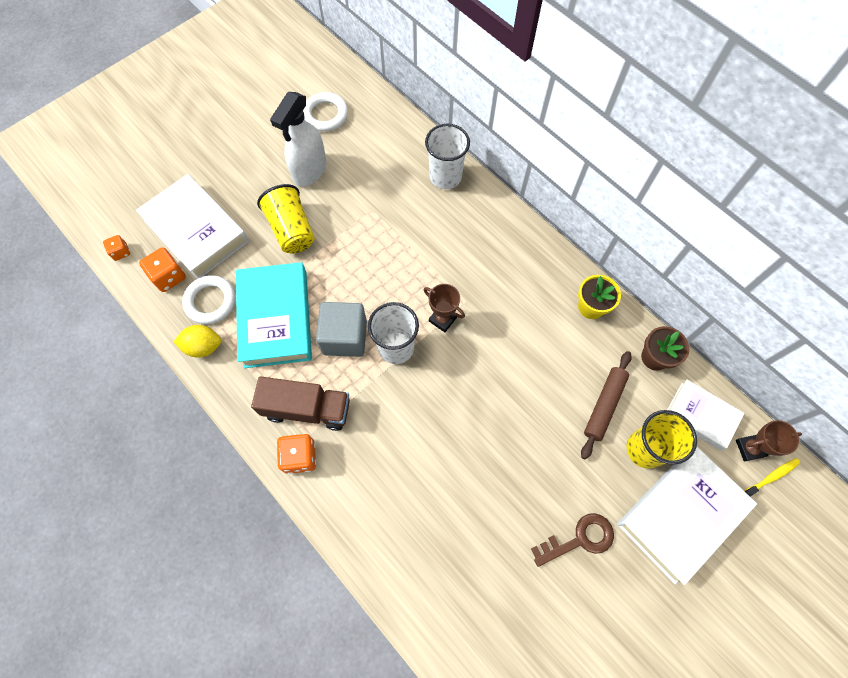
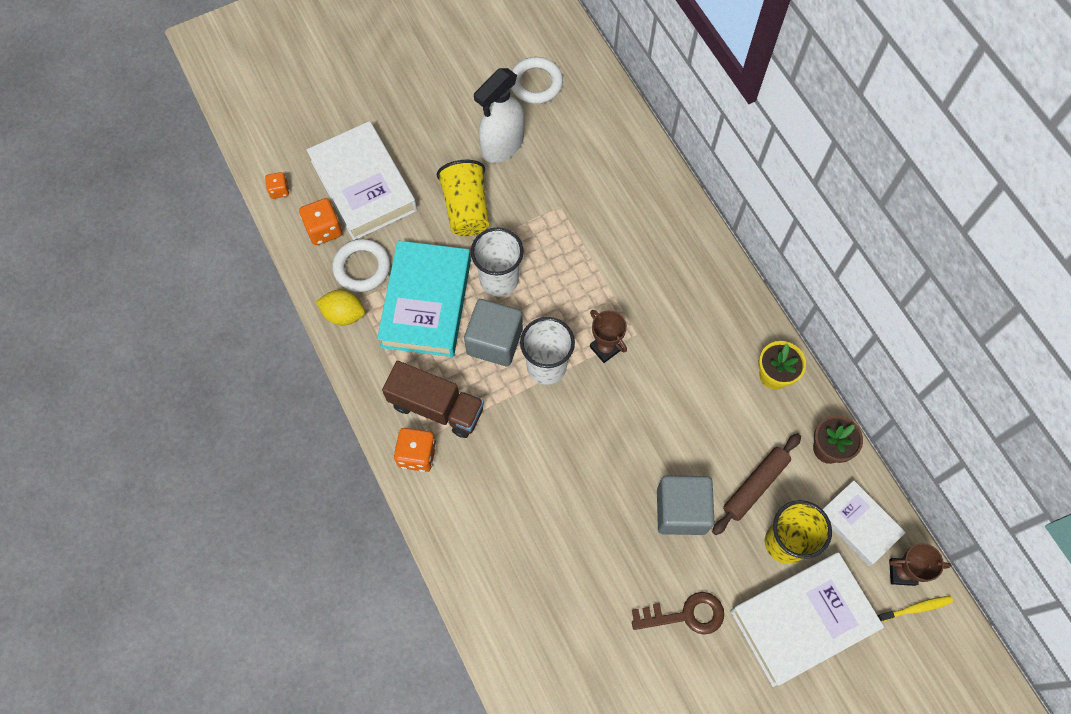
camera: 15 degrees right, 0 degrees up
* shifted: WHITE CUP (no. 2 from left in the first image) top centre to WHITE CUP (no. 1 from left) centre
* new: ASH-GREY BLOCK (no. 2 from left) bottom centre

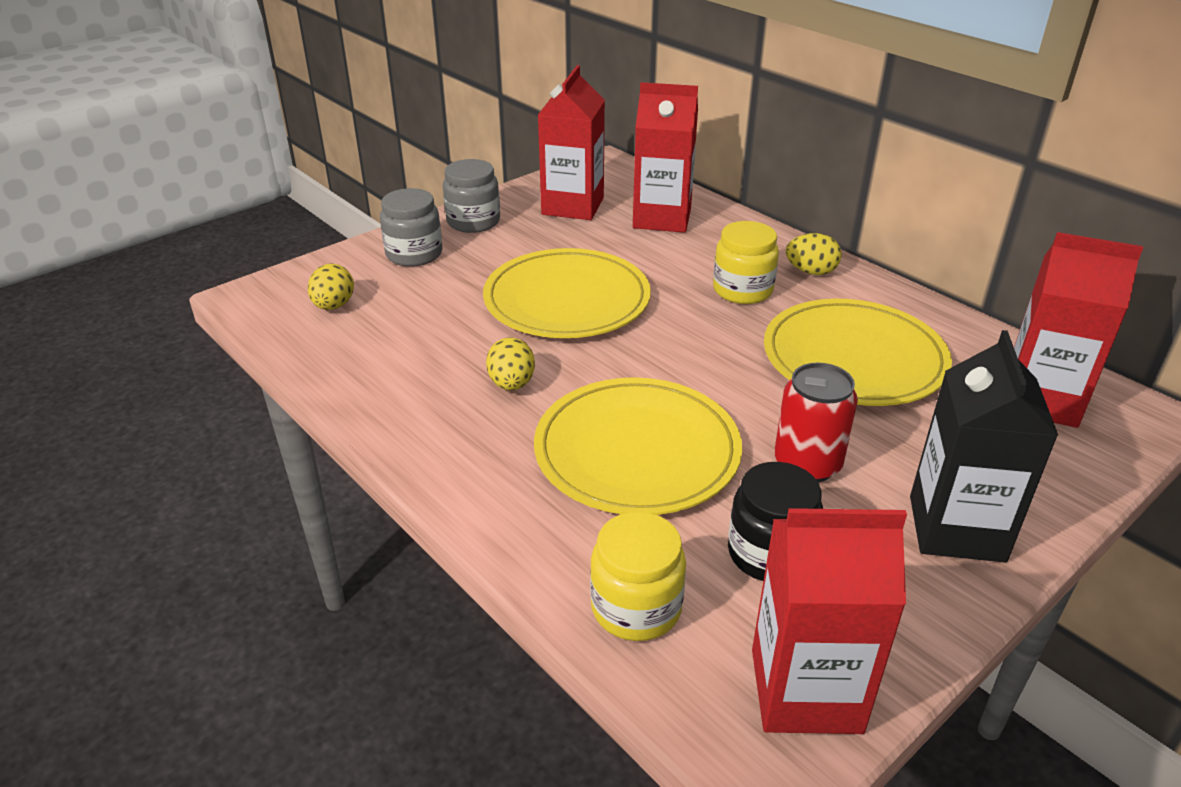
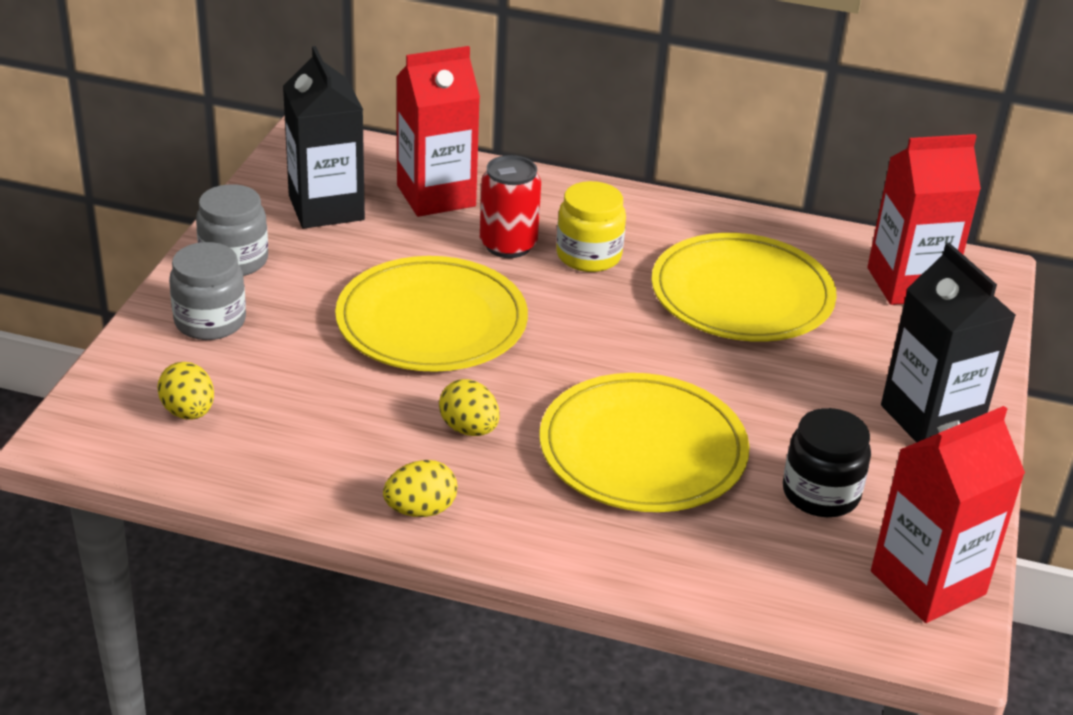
camera: 35 degrees left, 0 degrees up
* repainted: CRIMSON JUICE CARTON (no. 1 from left) top centre to EBONY JUICE CARTON (no. 1 from left) top left
* shifted: BRIGHT YELLOW TOY EGG (no. 3 from left in the first image) top right to BRIGHT YELLOW TOY EGG (no. 2 from left) bottom centre
* shifted: CRIMSON CAN middle right to top centre
* gone: BRIGHT YELLOW JAM JAR (no. 1 from left) bottom centre

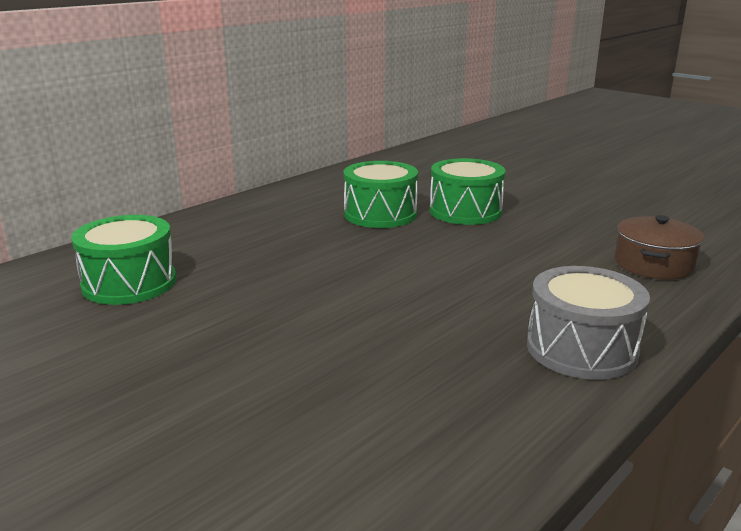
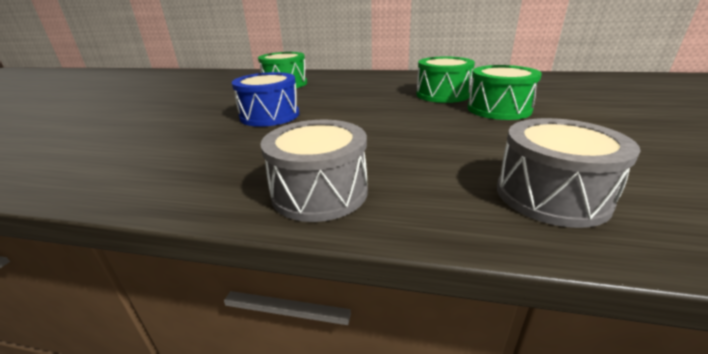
camera: 60 degrees right, 5 degrees up
* swapped: BROWN POT middle right to ASH-GREY SNARE DRUM (no. 2 from left) middle right
* new: ROYAL BLUE SNARE DRUM top centre

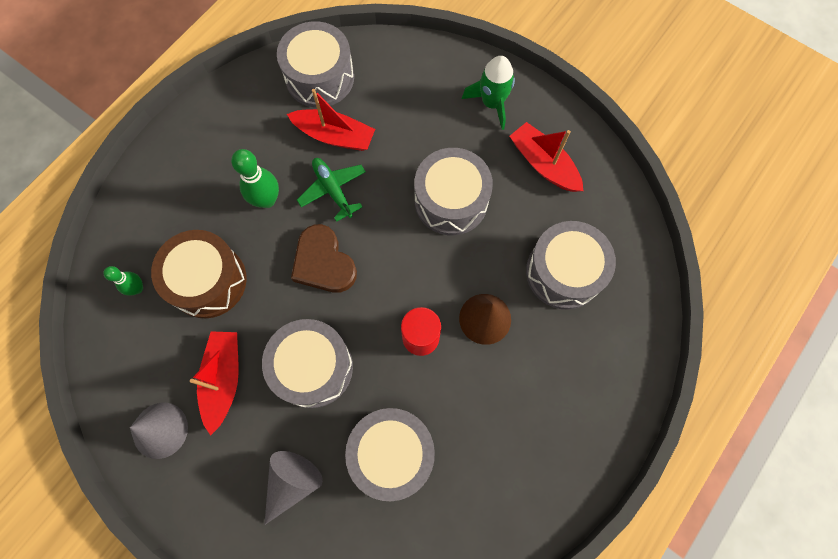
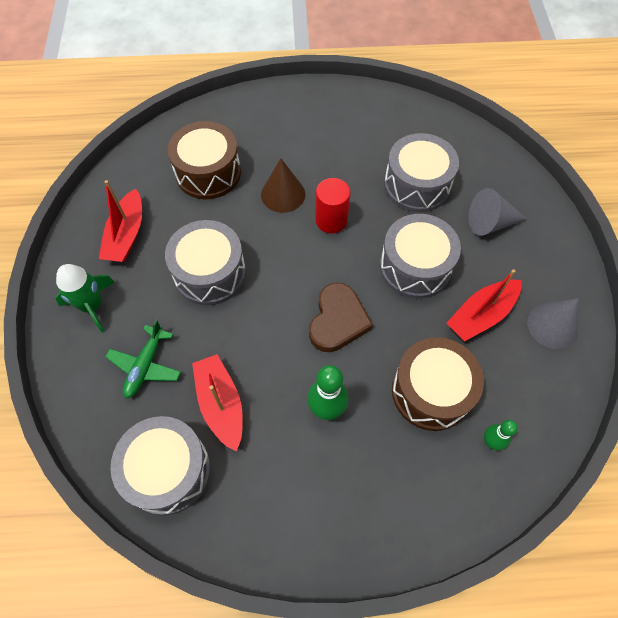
camera: 130 degrees left, 10 degrees down
* shifted: GREEN TOY PLANE centre to middle left
* repainted: ASH-GREY SNARE DRUM (no. 5 from left) middle right to BROWN SNARE DRUM (no. 1 from left) top left

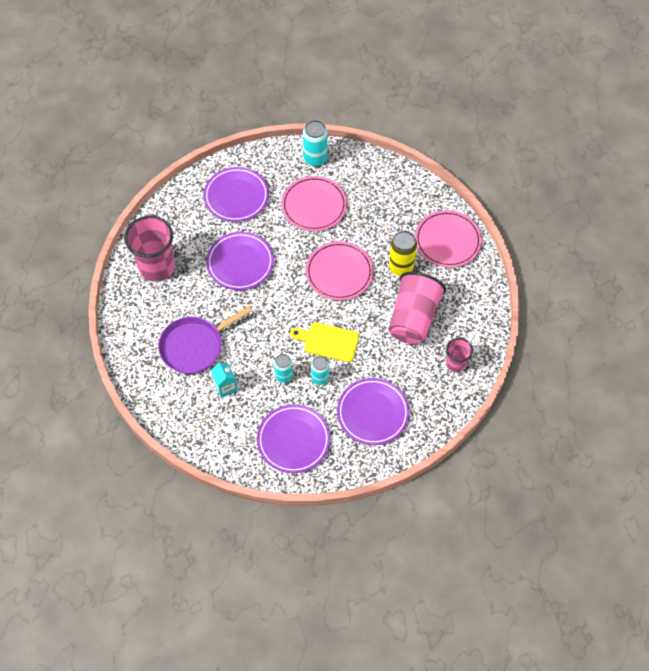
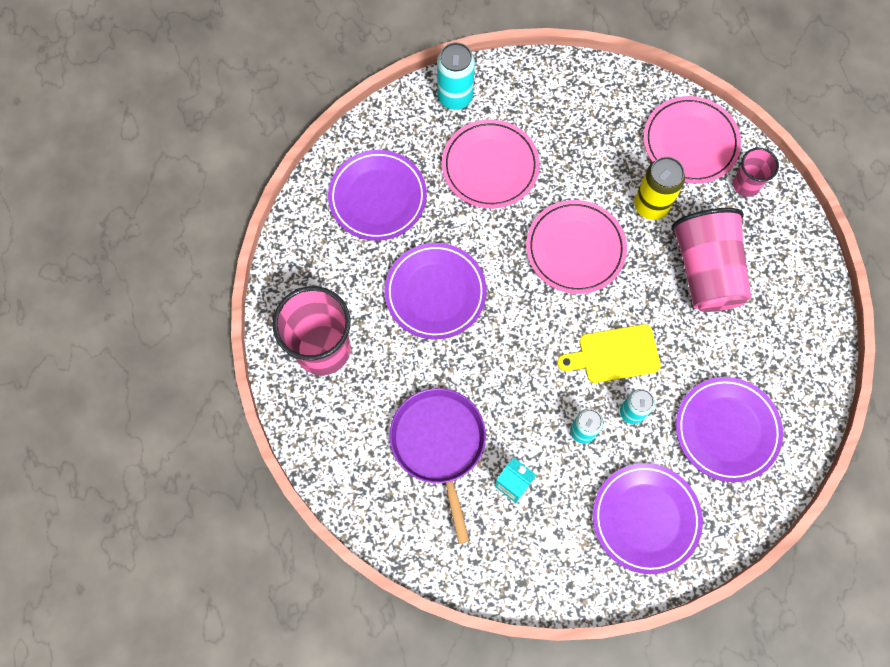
camera: 25 degrees left, 10 degrees up
* rotated: VIOLET PAN middle left = bottom centre 135 degrees clockwise
* shifted: ROSY CUP (no. 3 from left) middle right to top right

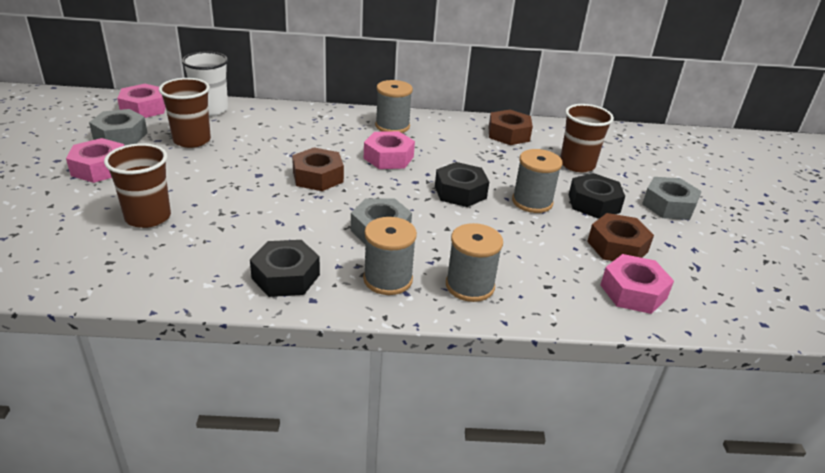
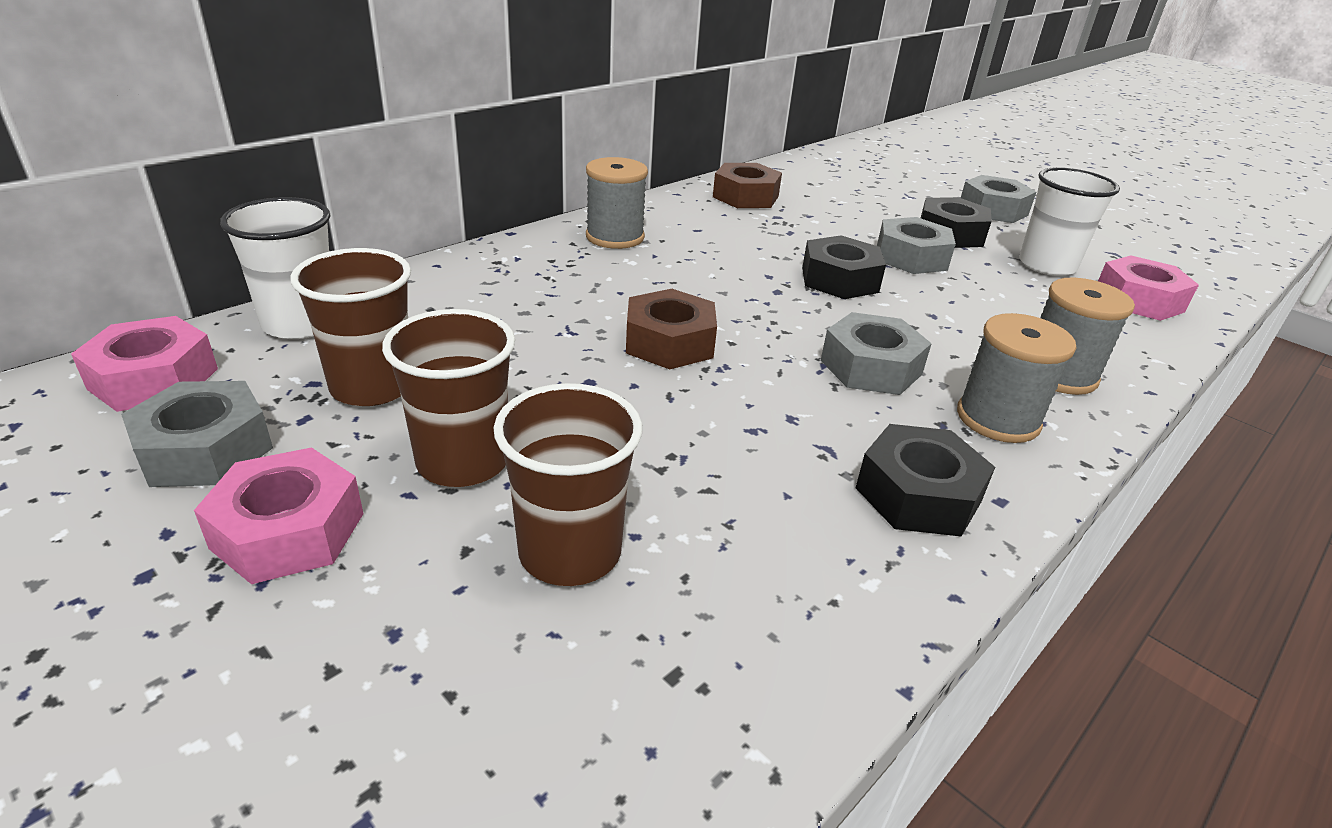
camera: 45 degrees left, 0 degrees up
* shifted: BROWN CUP (no. 3 from left in the first image) top right to BROWN CUP (no. 2 from left) centre
* gone: ROSY NUT (no. 3 from left) top centre
* swapped: ASH-GREY BOBBIN (no. 4 from left) centre to ASH-GREY NUT (no. 3 from left) top right
* swapped: BROWN NUT (no. 3 from left) middle right to WHITE CUP (no. 2 from left) top right

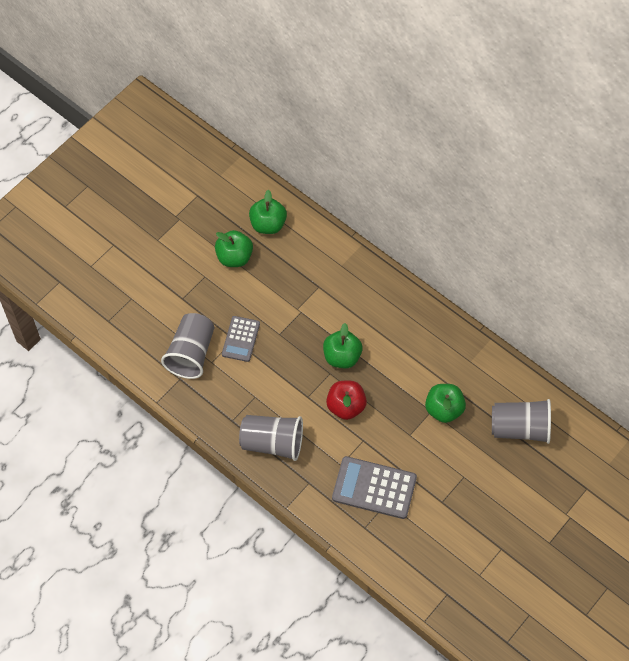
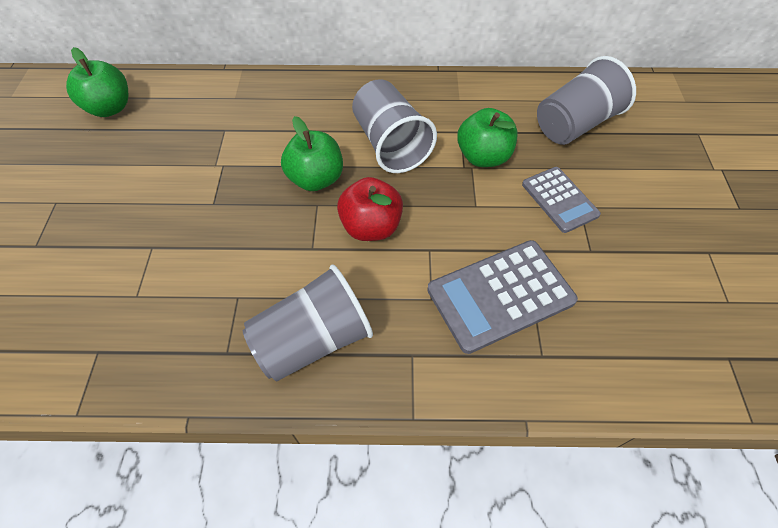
camera: 40 degrees left, 5 degrees down
* gone: GREEN APPLE (no. 1 from left) centre
* shifted: ASH-GREY CUP (no. 1 from left in the first image) middle left to ASH-GREY CUP (no. 2 from left) top centre
* shifted: ASH-GREY ADDING MACHINE (no. 1 from left in the first image) centre to ASH-GREY ADDING MACHINE (no. 2 from left) middle right

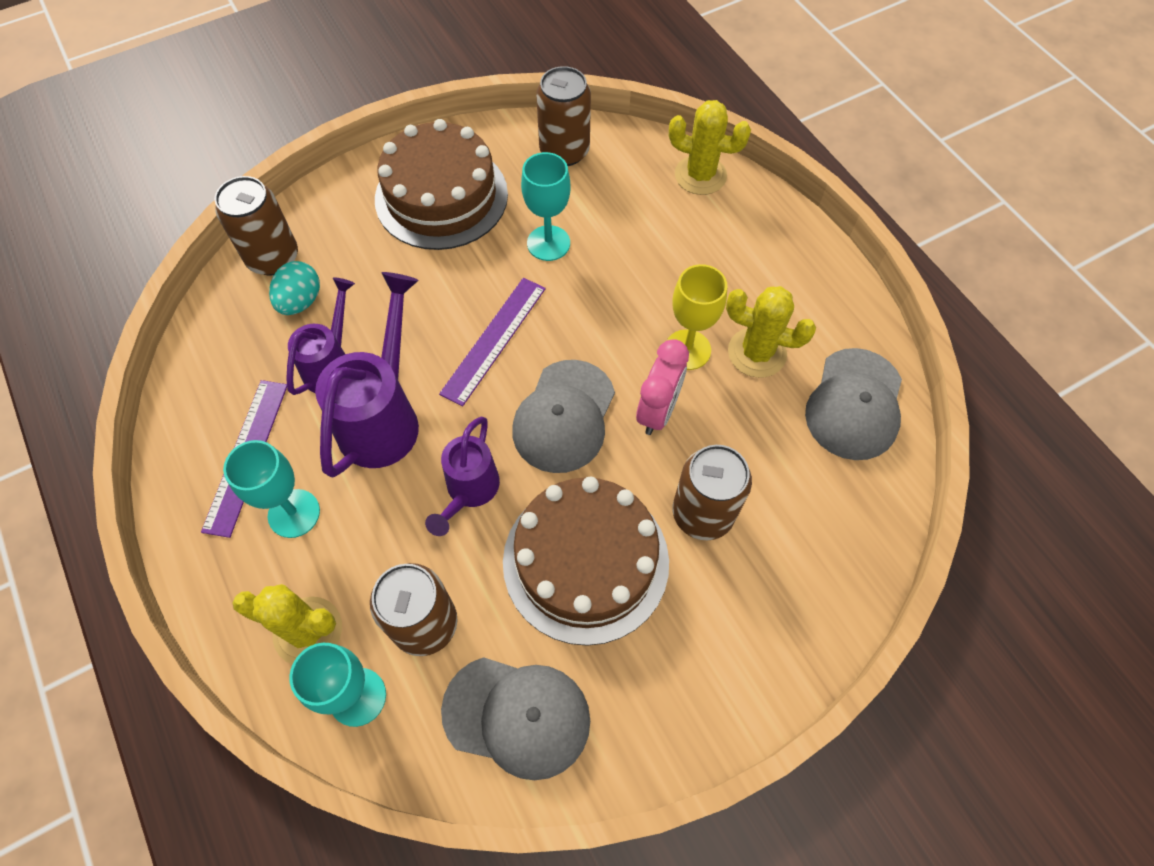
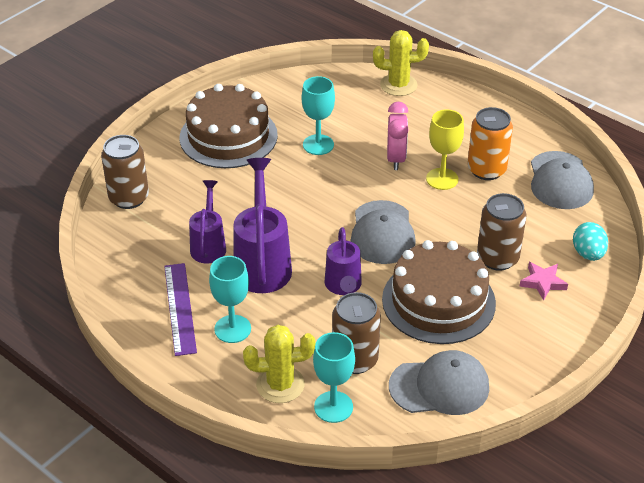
camera: 20 degrees left, 20 degrees down
* gone: BROWN CAN (no. 3 from left) top centre
* shifted: AQUA TOY EGG top left to middle right
* gone: VIOLET STRAIGHTEDGE (no. 2 from left) centre
* swapped: BRIGHT YELLOW CACTUS (no. 3 from left) middle right to ORANGE CAN top right
* shifted: ROSY BEDSIDE CLOCK centre to top centre
* new: ROSY STAR middle right

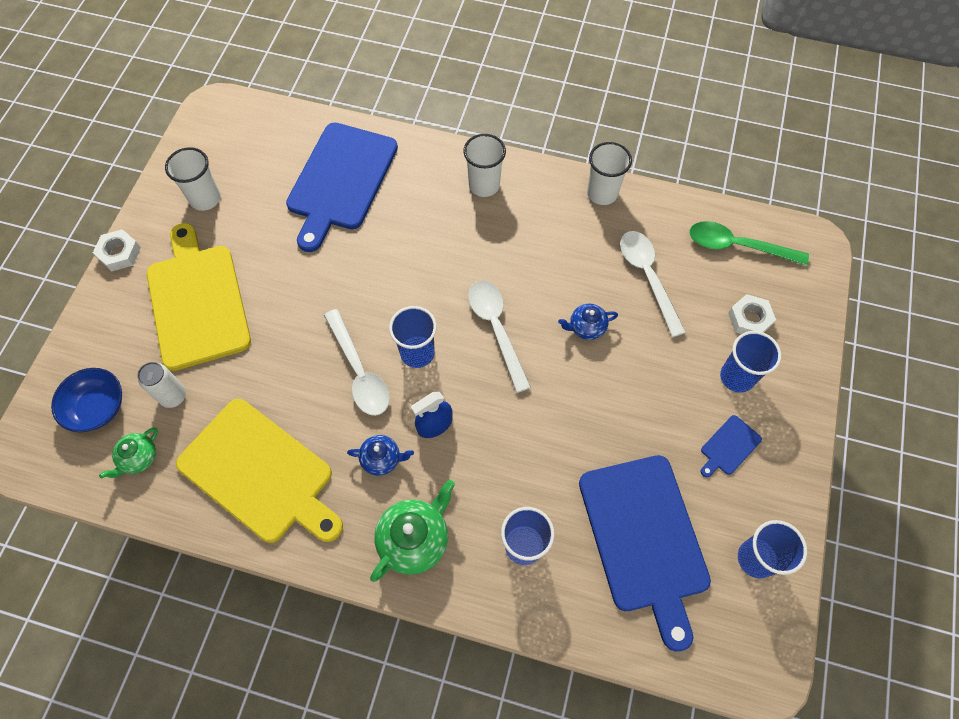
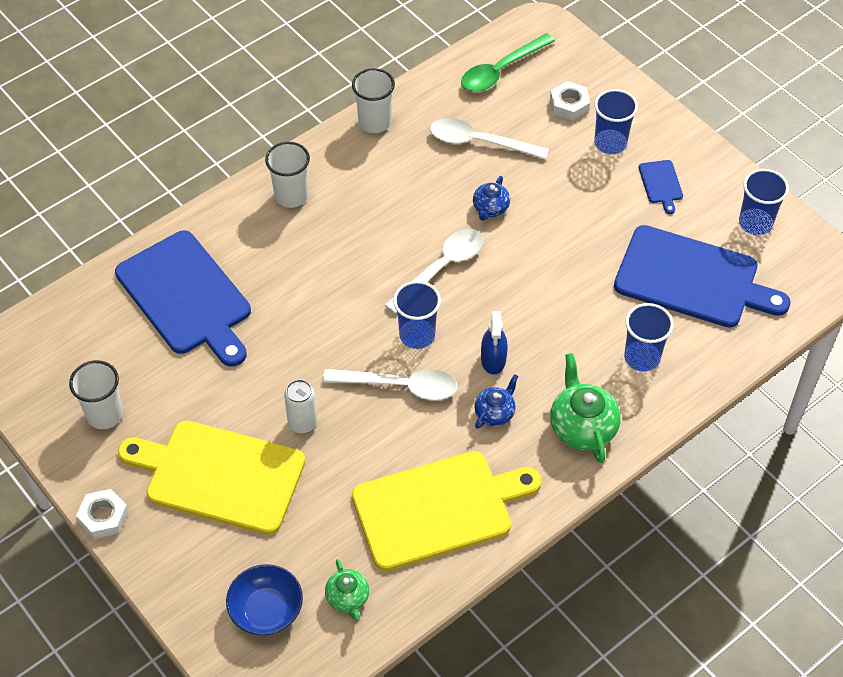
camera: 55 degrees left, 10 degrees down
* rotated: WHITE SPOON (no. 2 from left) centre = centre 120 degrees clockwise
* shifted: WHITE CAN middle left to centre

